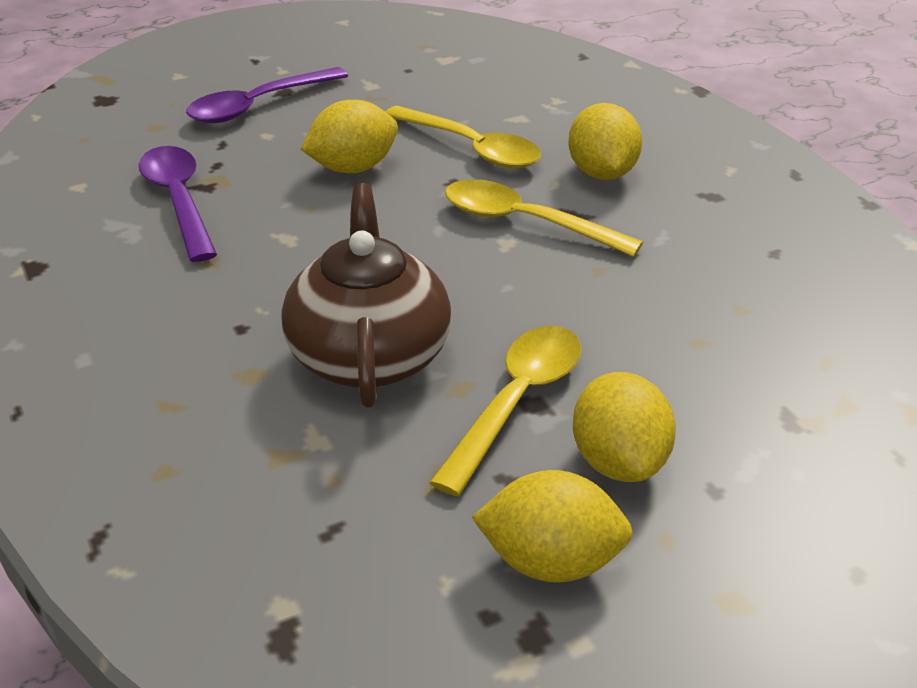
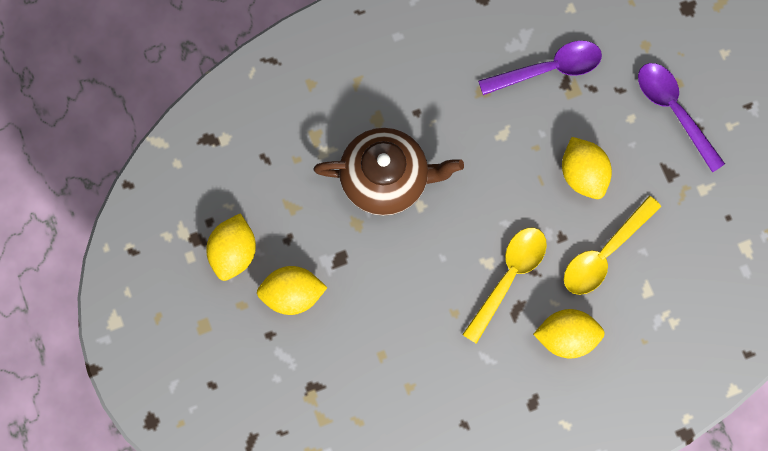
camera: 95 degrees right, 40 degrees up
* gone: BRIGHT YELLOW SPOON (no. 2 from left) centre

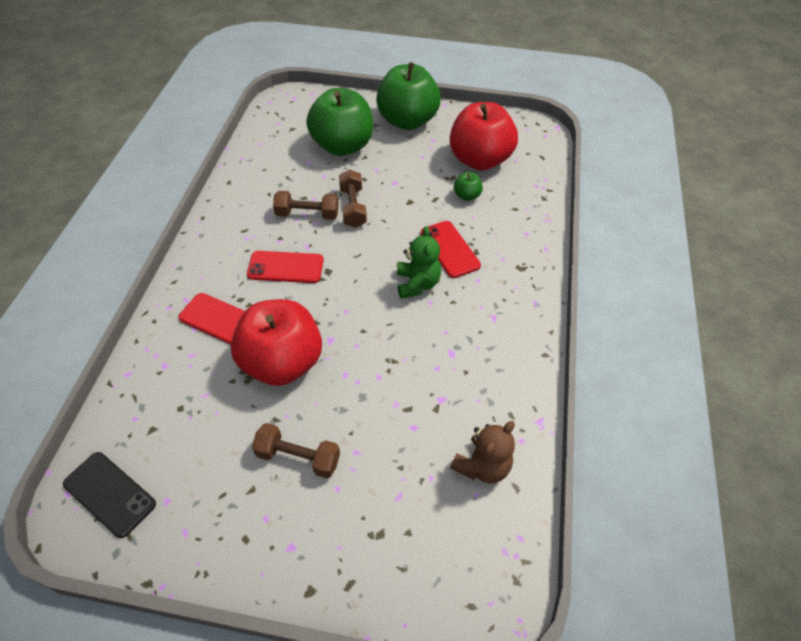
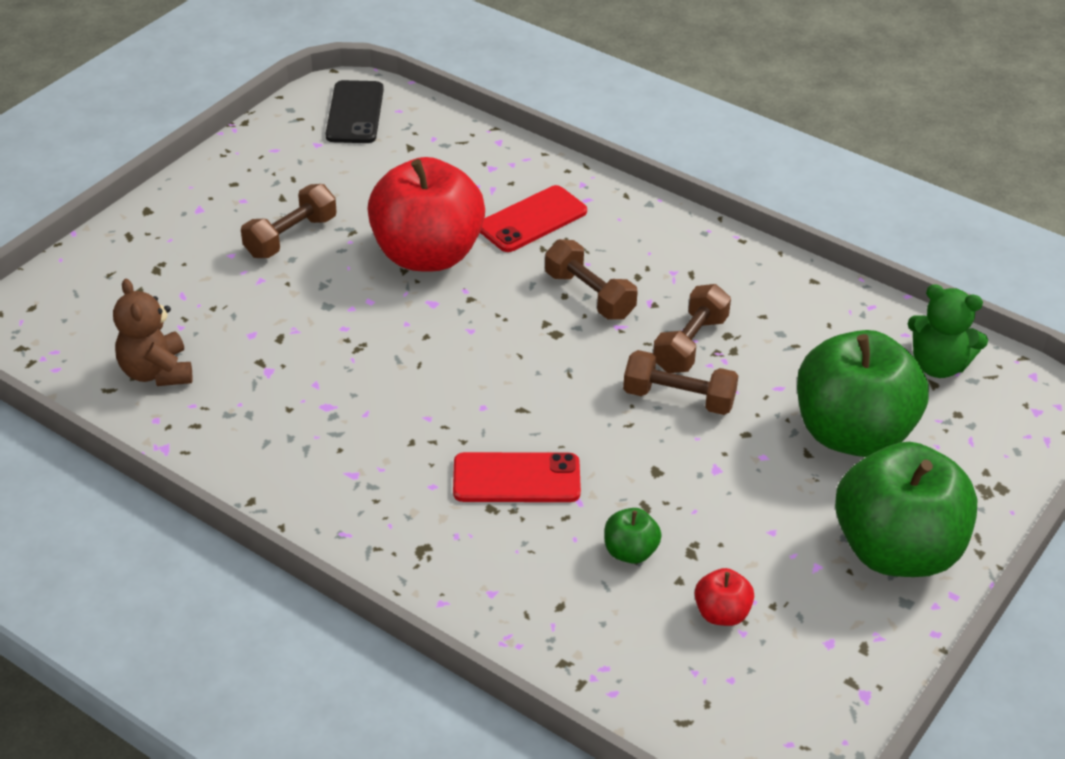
camera: 115 degrees right, 10 degrees down
* scaled: CRIMSON APPLE (no. 2 from left) top centre = bottom right x0.42
* shifted: GREEN TEDDY BEAR centre to middle right
* swapped: CRIMSON SMARTPHONE (no. 2 from left) centre to BROWN DUMBBELL (no. 2 from left) centre
* rotated: EBONY SMARTPHONE bottom left = top left 60 degrees counterclockwise

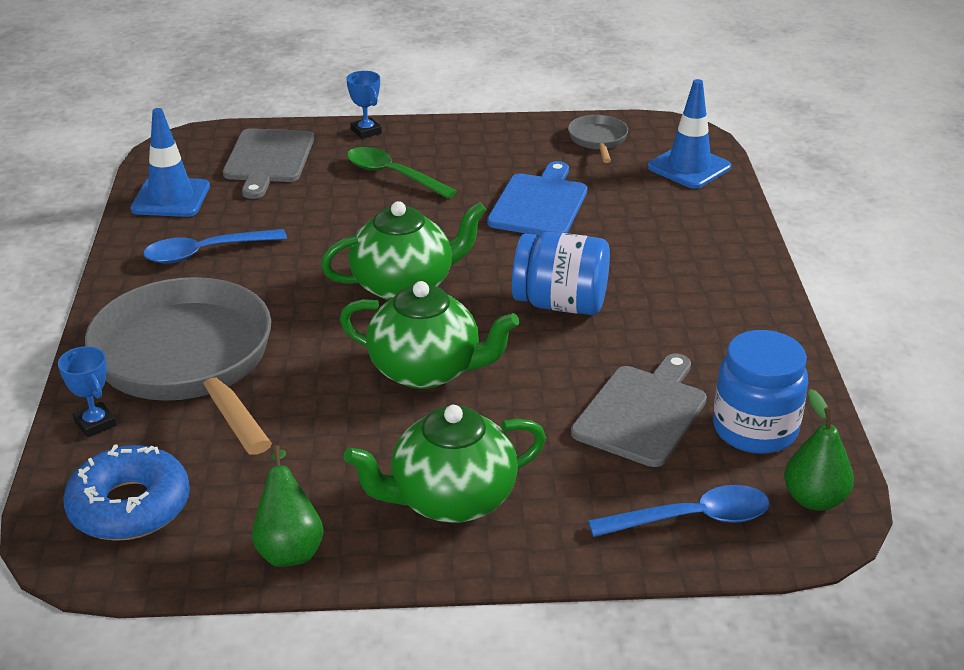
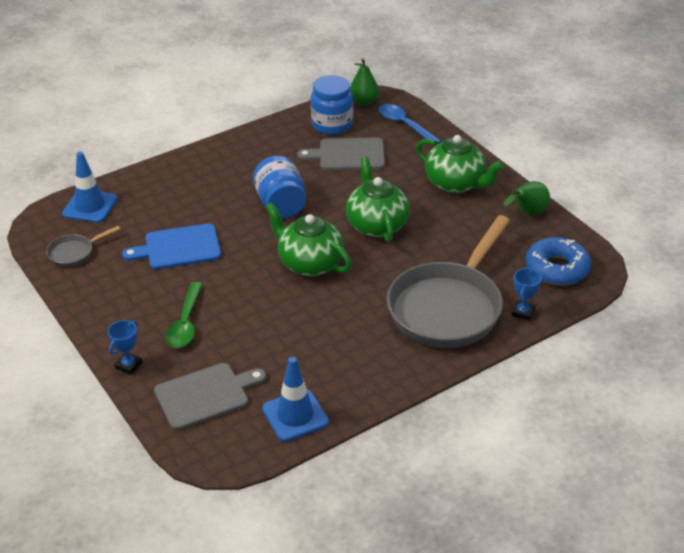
camera: 120 degrees left, 5 degrees up
* gone: ROYAL BLUE SPOON (no. 1 from left) middle left

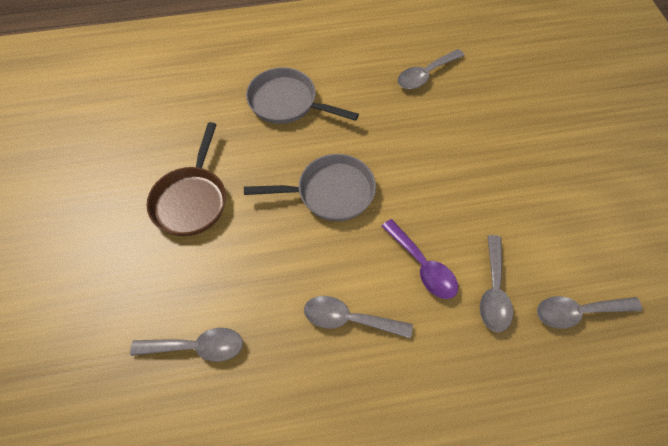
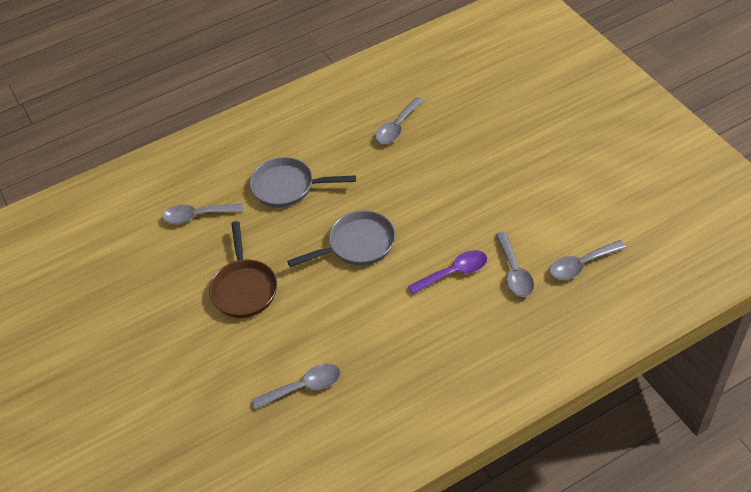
camera: 15 degrees left, 10 degrees down
* rotated: VIOLET SPOON centre = centre 60 degrees counterclockwise
* shifted: ASH-GREY SPOON (no. 2 from left in the first image) bottom centre to ASH-GREY SPOON (no. 1 from left) middle left

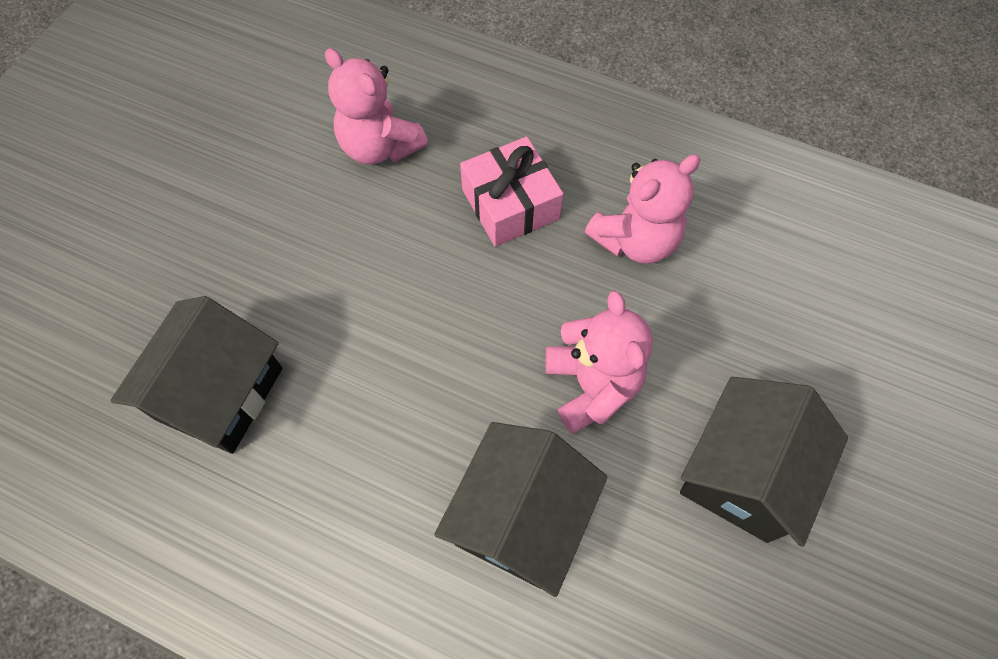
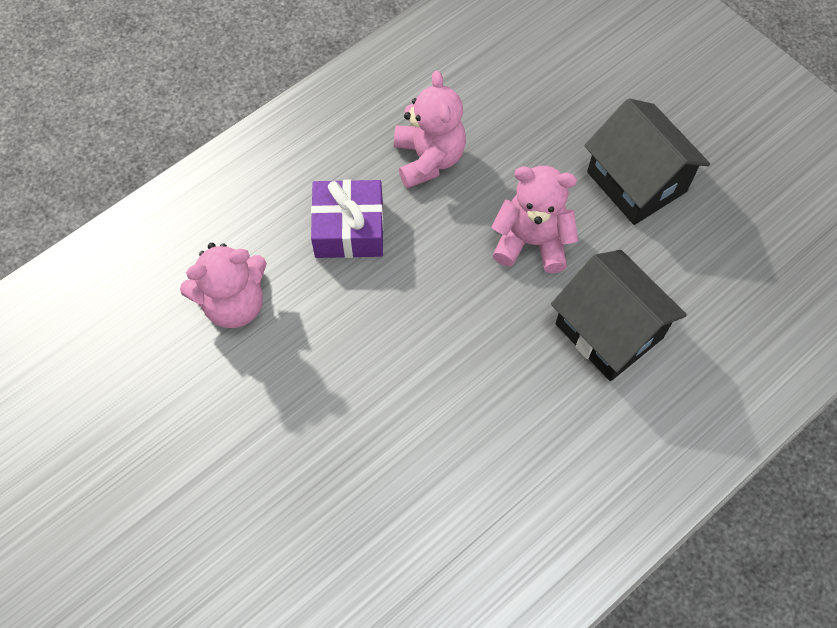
camera: 65 degrees left, 0 degrees up
* repainted: ROSY GIFT top centre to VIOLET GIFT centre
* gone: EBONY HOUSE (no. 1 from left) middle left

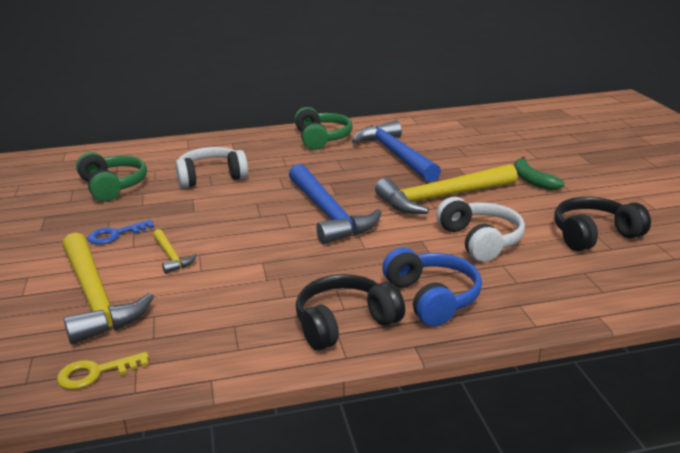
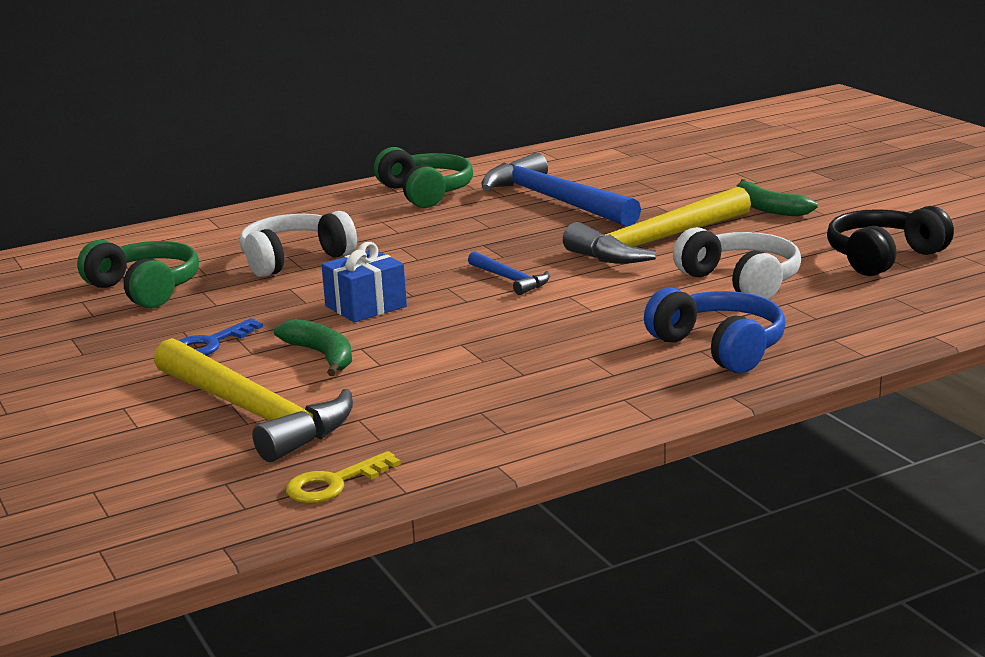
camera: 15 degrees left, 5 degrees down
* scaled: ROYAL BLUE CARPENTER'S HAMMER (no. 1 from left) centre = centre x0.47
* swapped: BRIGHT YELLOW CARPENTER'S HAMMER (no. 2 from left) middle left to GREEN TOY BANANA (no. 1 from left) middle left
* gone: EBONY OVER-EAR HEADPHONES (no. 1 from left) bottom centre
* new: ROYAL BLUE GIFT centre

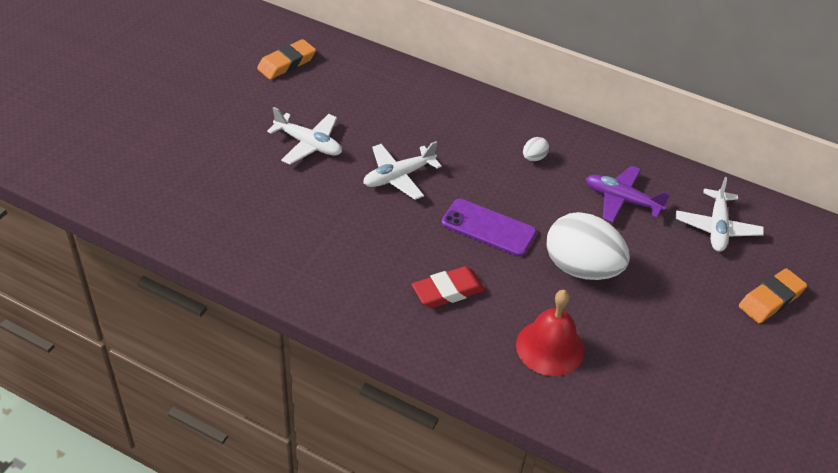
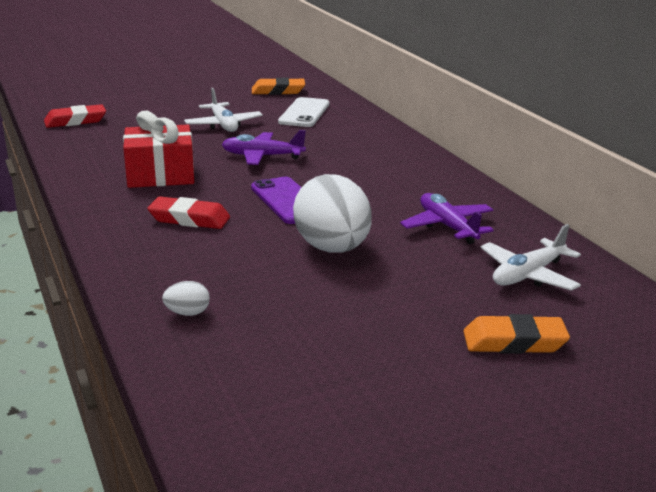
camera: 40 degrees right, 20 degrees down
* shifted: WHITE TOY EGG (no. 1 from left) top centre to middle left
* repainted: WHITE TOY PLANE (no. 2 from left) centre to VIOLET TOY PLANE (no. 1 from left) top centre
* gone: CRIMSON HAND BELL bottom centre
* new: WHITE SMARTPHONE top centre
* new: CRIMSON GUM ERASER (no. 1 from left) top left
* new: CRIMSON GIFT top left

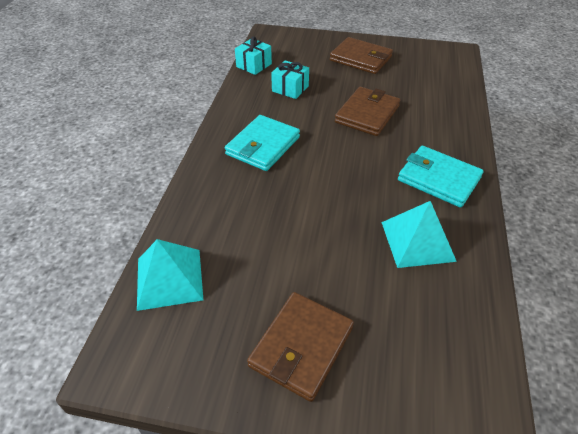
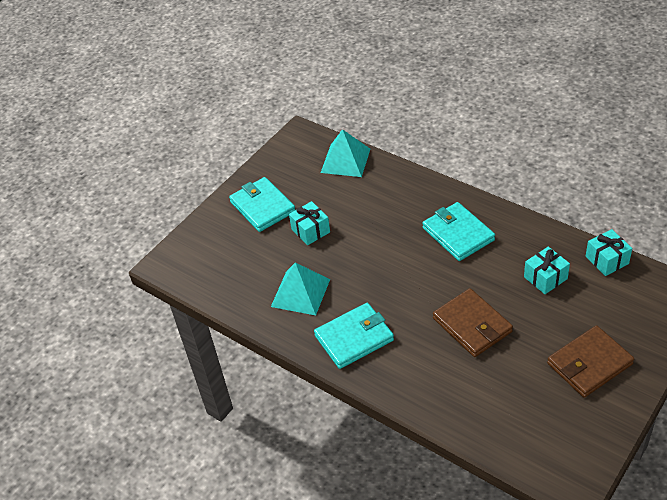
camera: 120 degrees right, 0 degrees up
* repainted: BROWN WALLET (no. 1 from left) bottom centre to AQUA WALLET (no. 1 from left) centre
* new: AQUA GIFT (no. 1 from left) centre

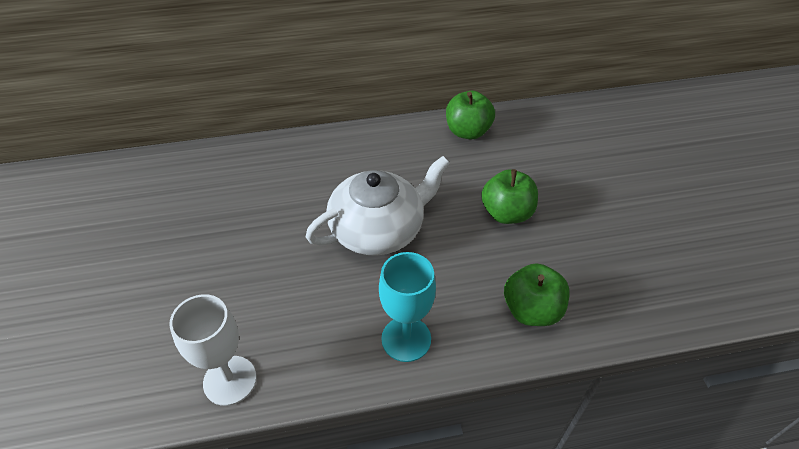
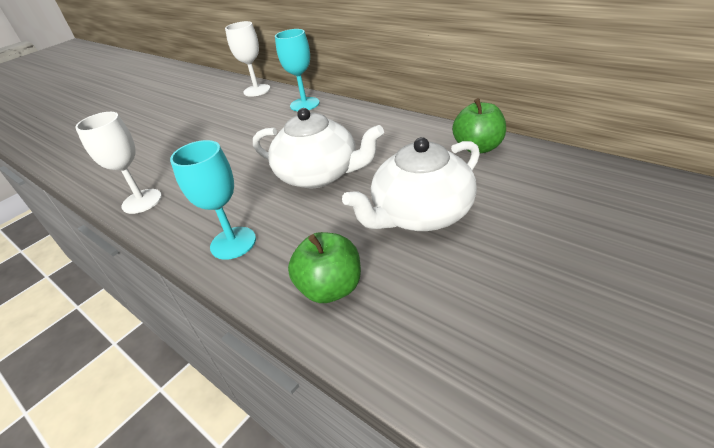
camera: 55 degrees right, 10 degrees down
* swapped: GREEN APPLE (no. 2 from left) centre to WHITE TEAPOT (no. 2 from left) centre
* new: WHITE CHALICE (no. 2 from left) top centre
* new: AQUA CHALICE (no. 2 from left) top centre

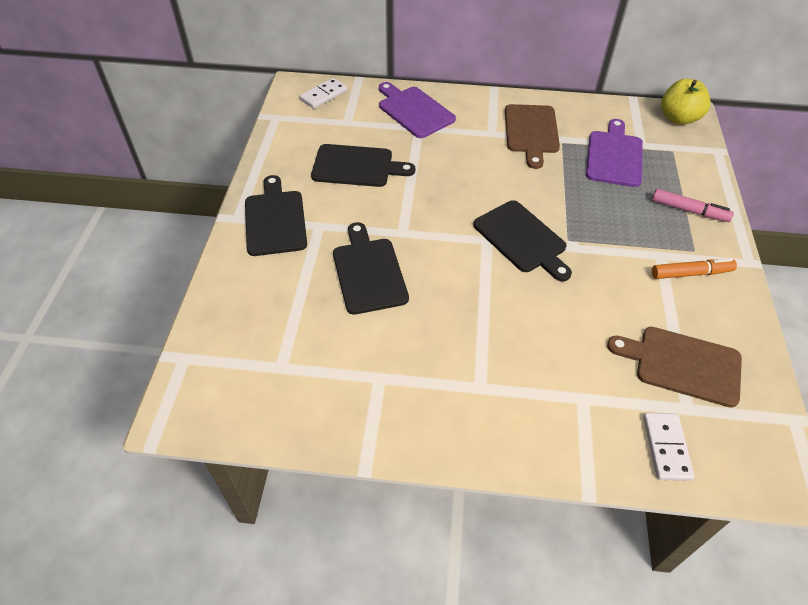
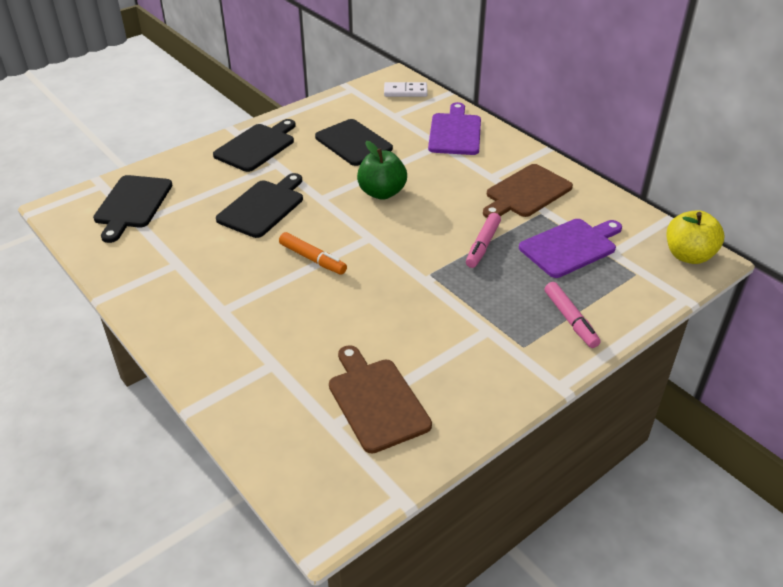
camera: 45 degrees right, 10 degrees down
* shifted: EBONY CHOPPING BOARD (no. 4 from left in the first image) centre to EBONY CHOPPING BOARD (no. 1 from left) middle left
* shifted: ORANGE MARKER middle right to centre
* gone: WHITE DOMINO PIECE (no. 2 from left) bottom right
* new: GREEN APPLE top centre
* new: ROSY MARKER (no. 1 from left) centre

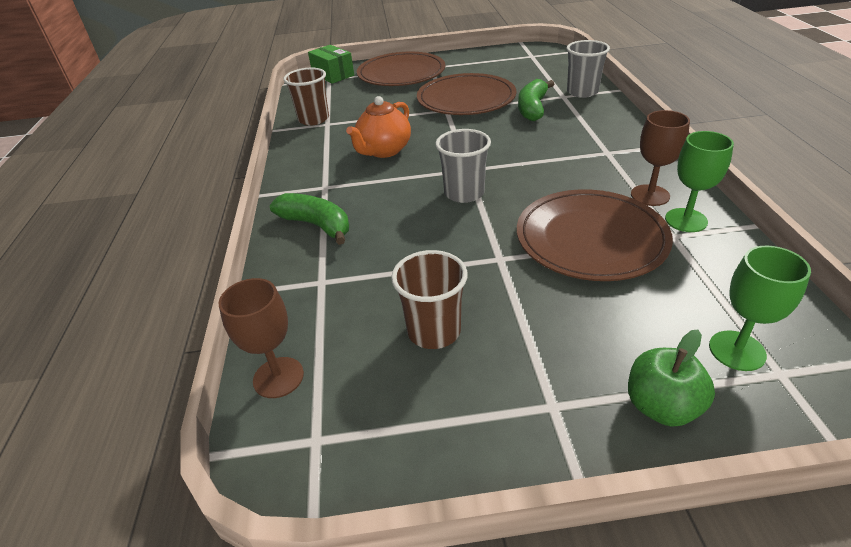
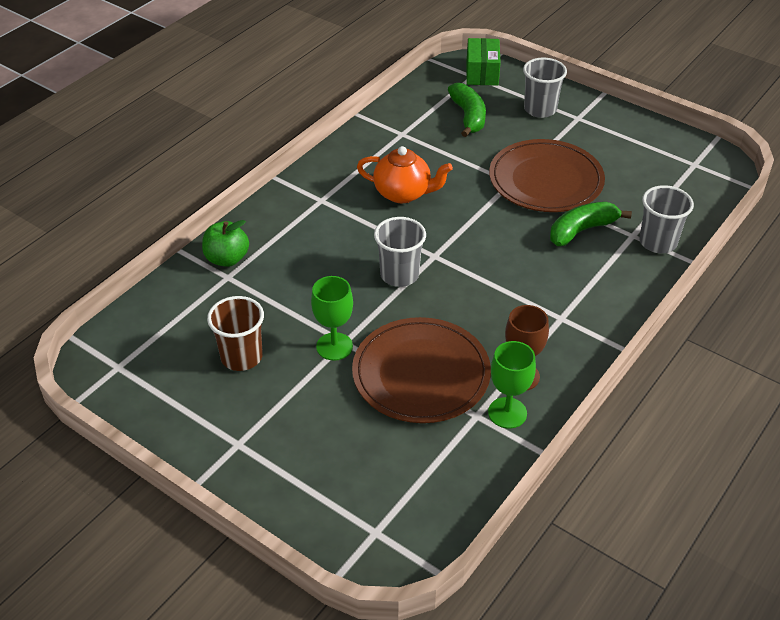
camera: 40 degrees right, 5 degrees up
* swapped: BROWN DINNER PLATE (no. 1 from left) top centre to ASH-GREY CUP (no. 2 from left) top right
* gone: BROWN CUP (no. 1 from left) top centre
* rotated: ORANGE TEAPOT top centre = top centre 150 degrees counterclockwise
* shifted: GREEN TOY BANANA (no. 1 from left) centre to top centre
* shifted: GREEN CHALICE (no. 2 from left in the first image) middle right to GREEN CHALICE (no. 1 from left) centre
* gone: BROWN CHALICE (no. 1 from left) middle left
* shifted: GREEN APPLE bottom right to middle left

